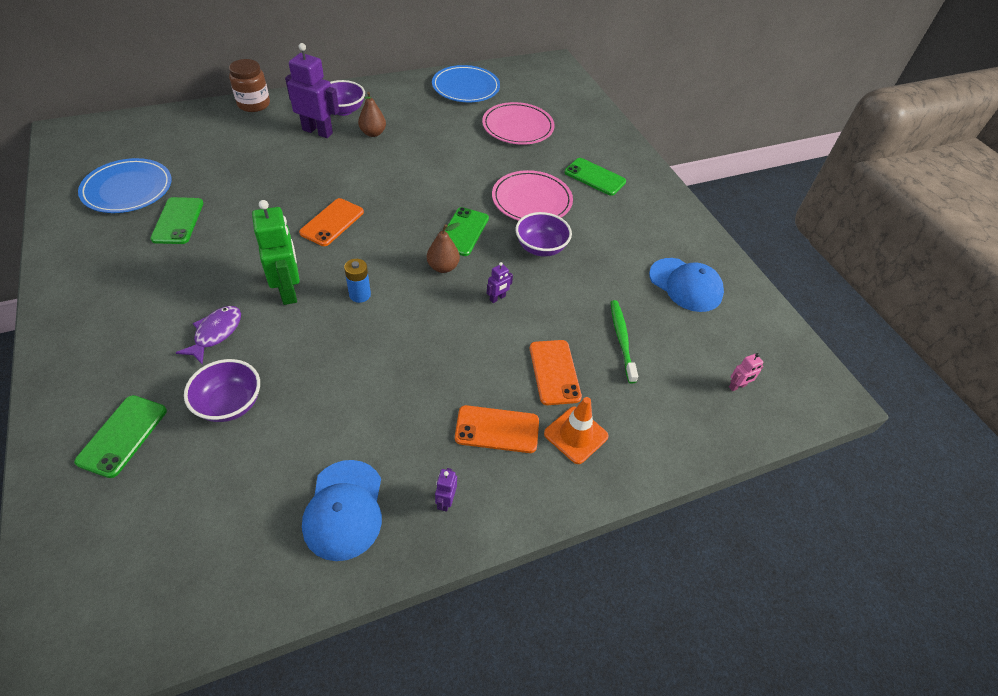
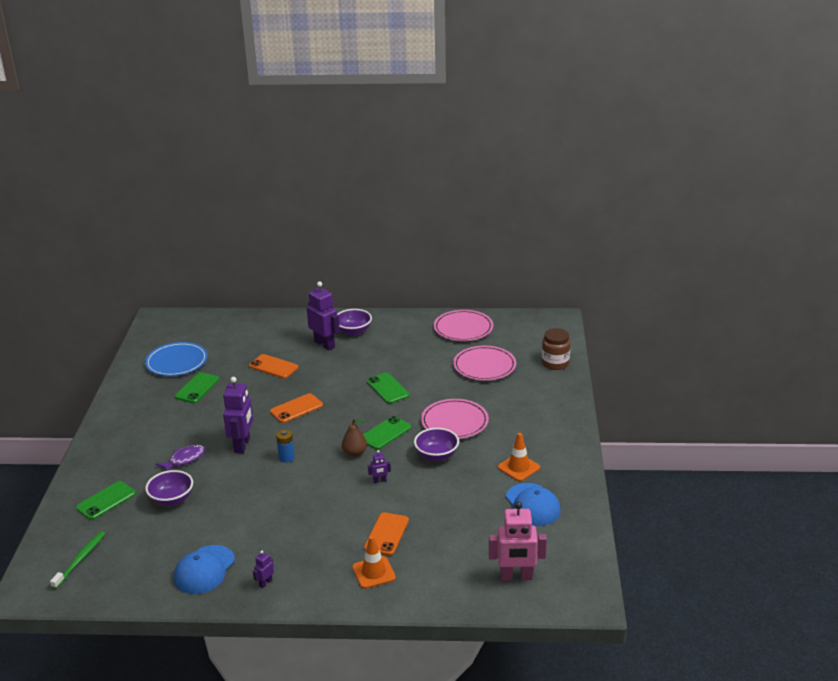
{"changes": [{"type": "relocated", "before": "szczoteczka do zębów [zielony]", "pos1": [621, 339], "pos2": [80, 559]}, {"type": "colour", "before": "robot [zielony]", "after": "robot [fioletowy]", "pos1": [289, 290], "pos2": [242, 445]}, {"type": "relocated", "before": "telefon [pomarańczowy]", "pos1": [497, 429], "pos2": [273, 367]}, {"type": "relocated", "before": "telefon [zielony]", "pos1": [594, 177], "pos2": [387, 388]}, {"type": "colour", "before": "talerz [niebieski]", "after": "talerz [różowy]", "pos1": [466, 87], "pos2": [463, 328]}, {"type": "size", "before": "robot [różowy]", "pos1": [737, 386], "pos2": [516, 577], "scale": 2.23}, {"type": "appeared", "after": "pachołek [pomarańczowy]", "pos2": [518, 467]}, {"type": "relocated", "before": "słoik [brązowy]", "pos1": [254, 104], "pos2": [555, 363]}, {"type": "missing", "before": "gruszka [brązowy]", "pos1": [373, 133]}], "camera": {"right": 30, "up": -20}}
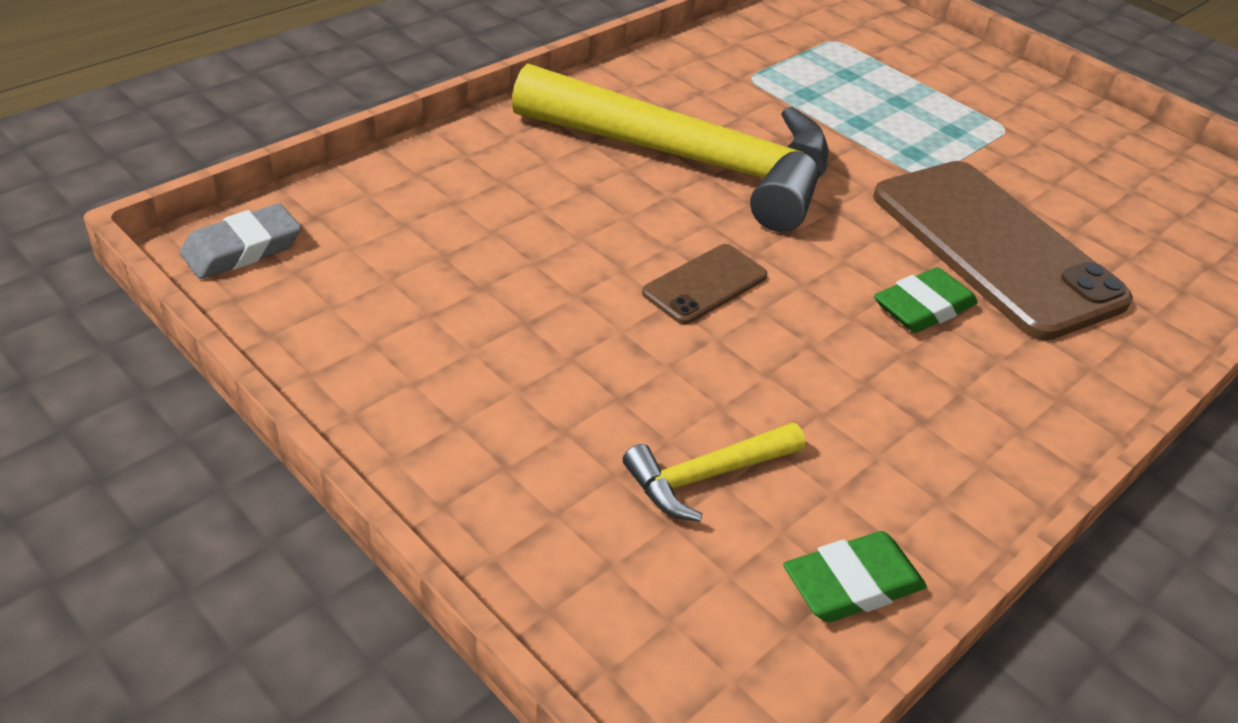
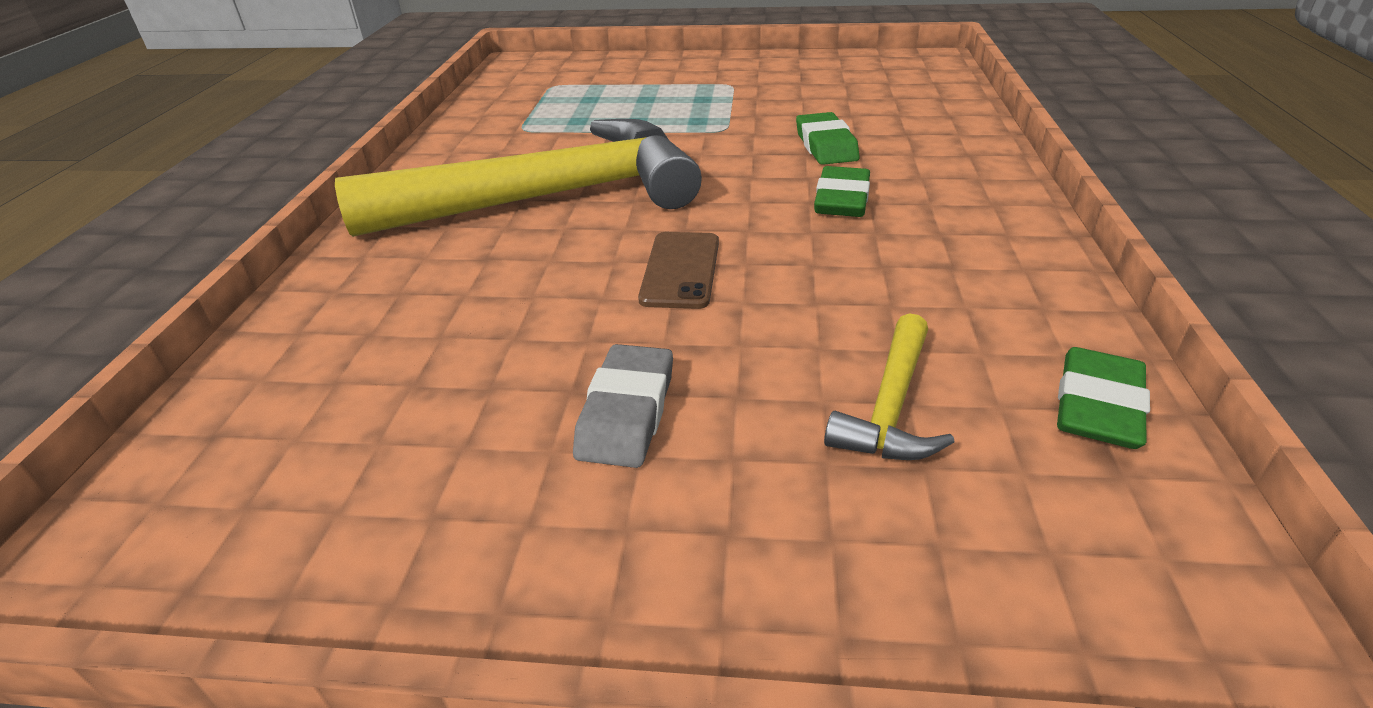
{"changes": [{"type": "relocated", "before": "gumka do mazania [szary]", "pos1": [242, 249], "pos2": [626, 412]}, {"type": "exchanged", "before": "telefon [brązowy]", "after": "gumka do mazania [zielony]", "pos1": [994, 248], "pos2": [826, 145]}], "camera": {"right": -35, "up": -5}}
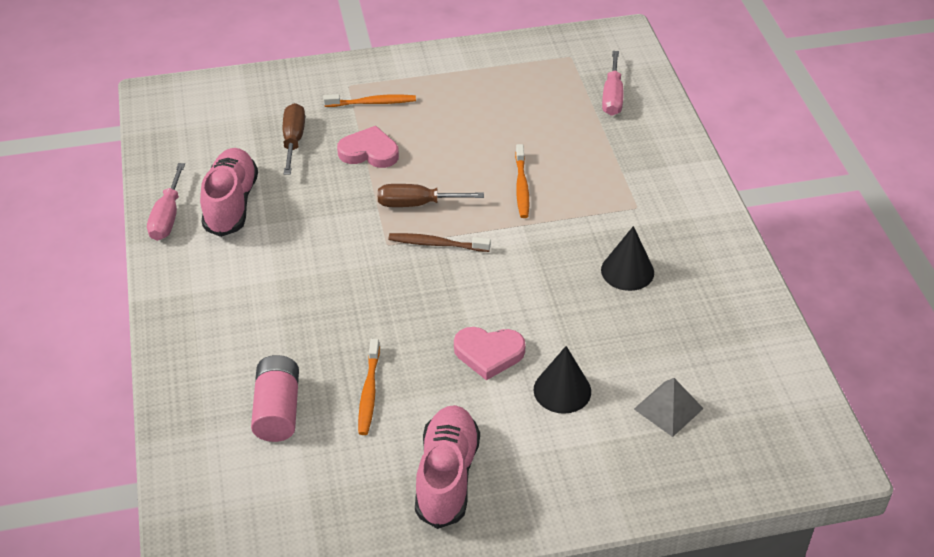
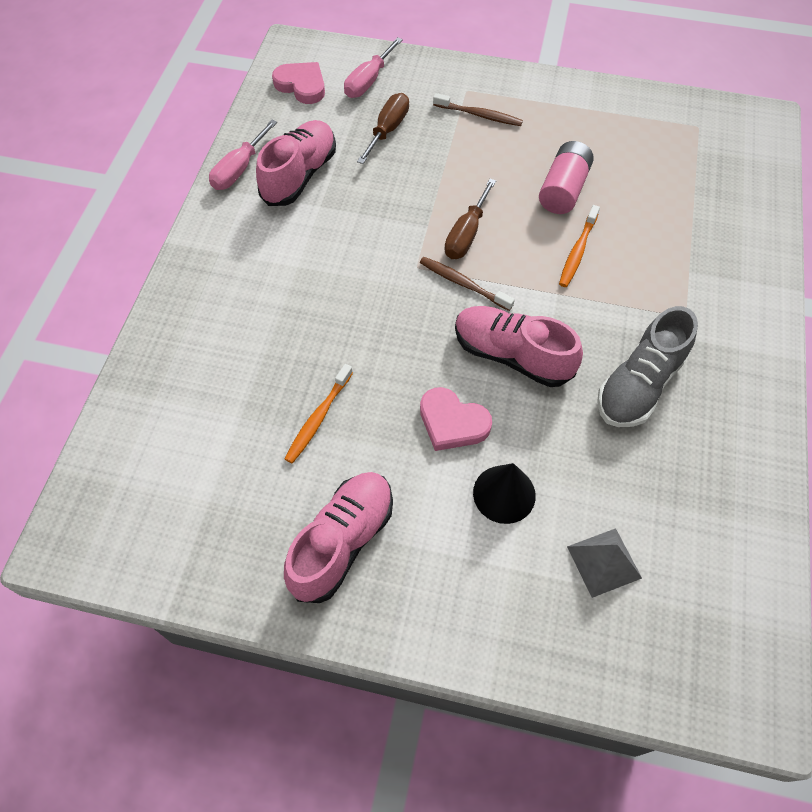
{"changes": [{"type": "relocated", "before": "serce [różowy]", "pos1": [369, 152], "pos2": [301, 85]}, {"type": "relocated", "before": "śrubokręt [różowy]", "pos1": [612, 97], "pos2": [368, 81]}, {"type": "colour", "before": "szczoteczka do zębów [pomarańczowy]", "after": "szczoteczka do zębów [brązowy]", "pos1": [372, 103], "pos2": [479, 115]}, {"type": "spun", "before": "śrubokręt [brązowy]", "pos1": [416, 204], "pos2": [466, 234], "turn": -90}, {"type": "appeared", "after": "but [różowy]", "pos2": [511, 355]}, {"type": "relocated", "before": "bateria [różowy]", "pos1": [277, 410], "pos2": [563, 190]}, {"type": "exchanged", "before": "stożek [czarny]", "after": "but [szary]", "pos1": [627, 271], "pos2": [639, 385]}], "camera": {"right": 25, "up": 15}}
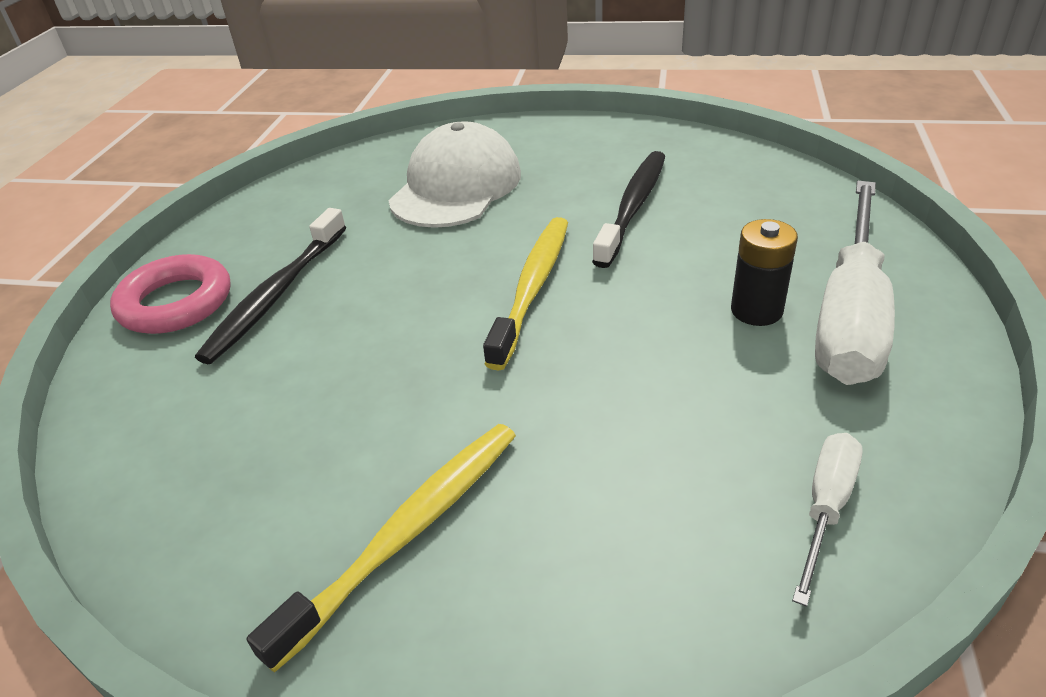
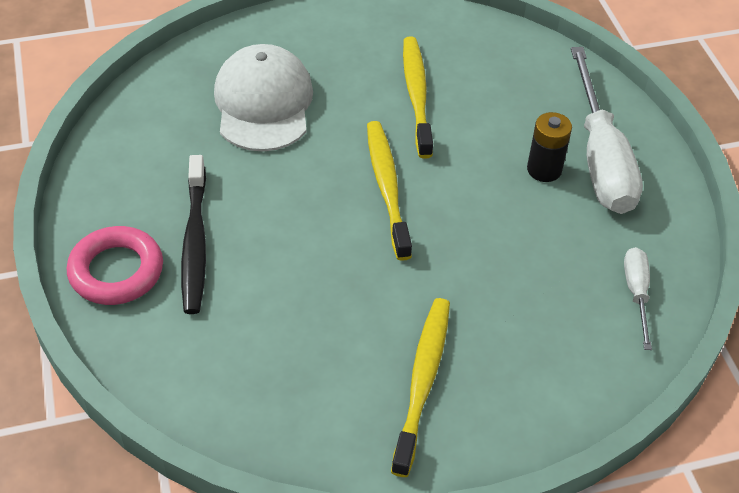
{"changes": [{"type": "colour", "before": "szczoteczka do zębów [czarny]", "after": "szczoteczka do zębów [żółty]", "pos1": [633, 207], "pos2": [416, 96]}], "camera": {"right": -30, "up": 10}}
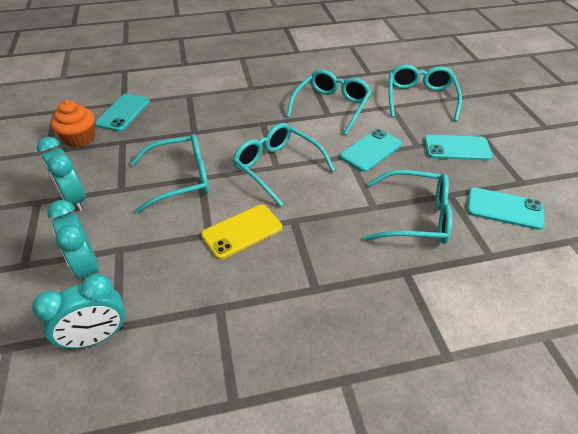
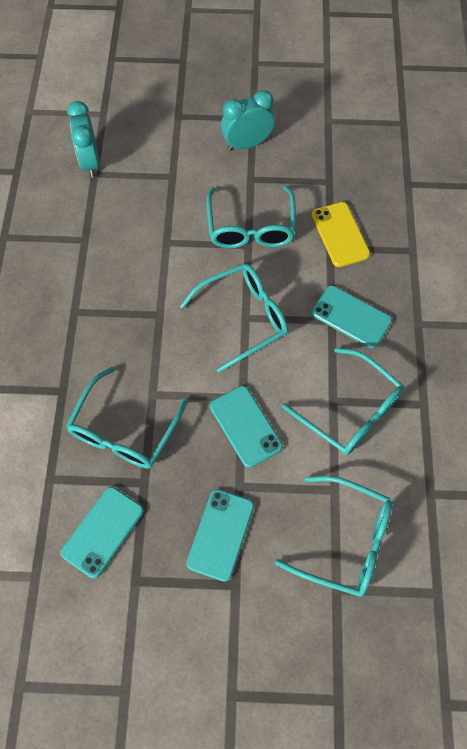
{"changes": [{"type": "relocated", "before": "telefon [turkusowy]", "pos1": [123, 113], "pos2": [351, 317]}, {"type": "relocated", "before": "telefon [żółty]", "pos1": [242, 231], "pos2": [340, 234]}, {"type": "missing", "before": "budzik [turkusowy]", "pos1": [87, 267]}, {"type": "missing", "before": "muffinka [pomarańczowy]", "pos1": [80, 138]}], "camera": {"right": 105, "up": 20}}
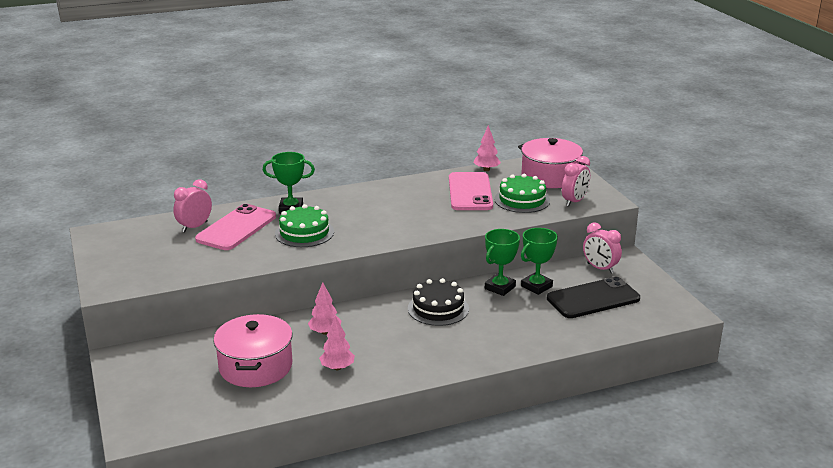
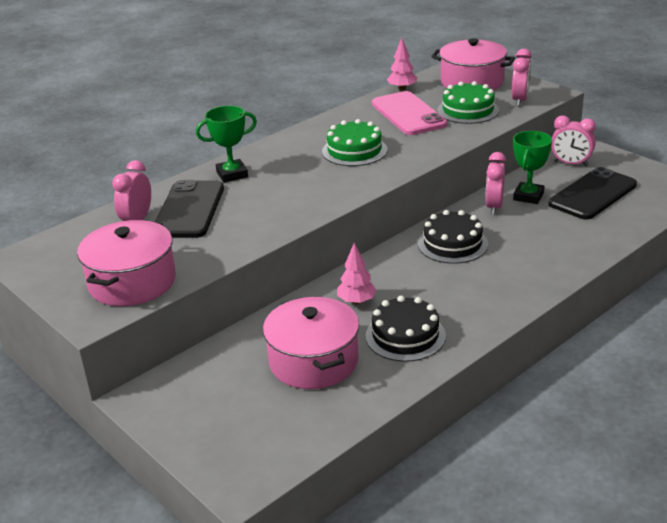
{"changes": [{"type": "appeared", "after": "garnek [różowy]", "pos2": [132, 282]}, {"type": "colour", "before": "telefon [różowy]", "after": "telefon [czarny]", "pos1": [236, 228], "pos2": [189, 210]}, {"type": "relocated", "before": "tort [zielony]", "pos1": [304, 233], "pos2": [354, 151]}, {"type": "exchanged", "before": "drzewko [różowy]", "after": "tort [czarny]", "pos1": [337, 368], "pos2": [405, 336]}, {"type": "exchanged", "before": "puchar [zielony]", "after": "budzik [różowy]", "pos1": [500, 288], "pos2": [494, 207]}], "camera": {"right": -20, "up": 5}}
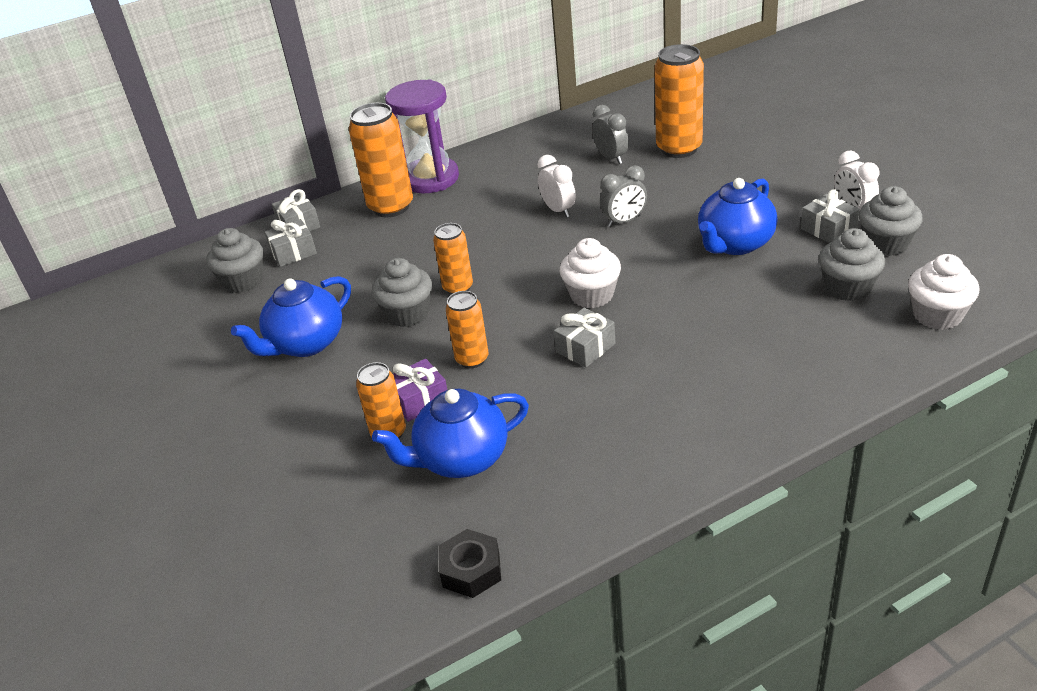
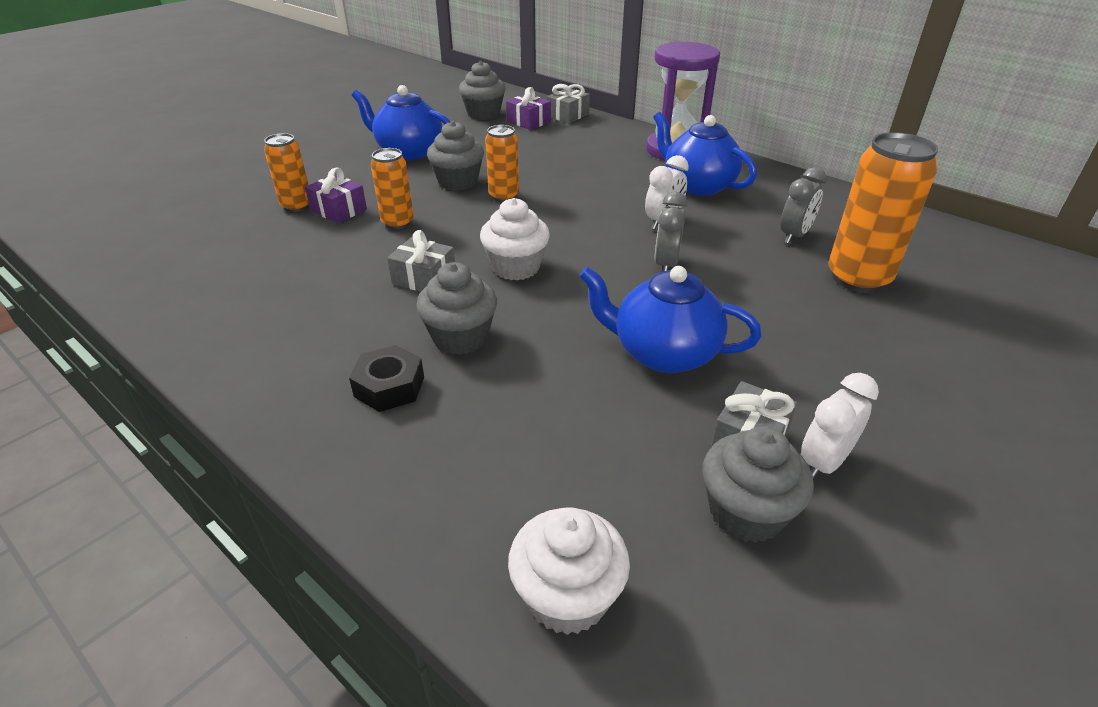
{"changes": [{"type": "relocated", "before": "nakrętka [czarny]", "pos1": [471, 570], "pos2": [389, 387]}, {"type": "relocated", "before": "muffinka [szary]", "pos1": [848, 287], "pos2": [460, 337]}, {"type": "colour", "before": "prezent [szary]", "after": "prezent [fioletowy]", "pos1": [293, 252], "pos2": [528, 122]}, {"type": "relocated", "before": "imbryk [niebieski]", "pos1": [461, 459], "pos2": [697, 185]}, {"type": "spun", "before": "budzik [szary]", "pos1": [624, 221], "pos2": [666, 265], "turn": 60}, {"type": "missing", "before": "puszka [pomarańczowy]", "pos1": [391, 207]}], "camera": {"right": 65, "up": 0}}
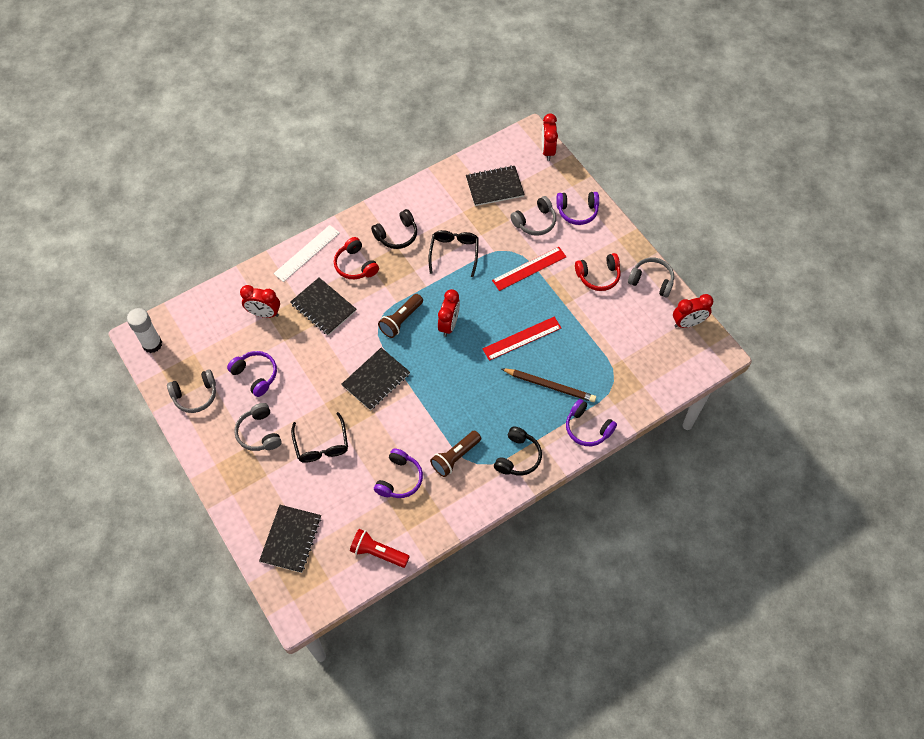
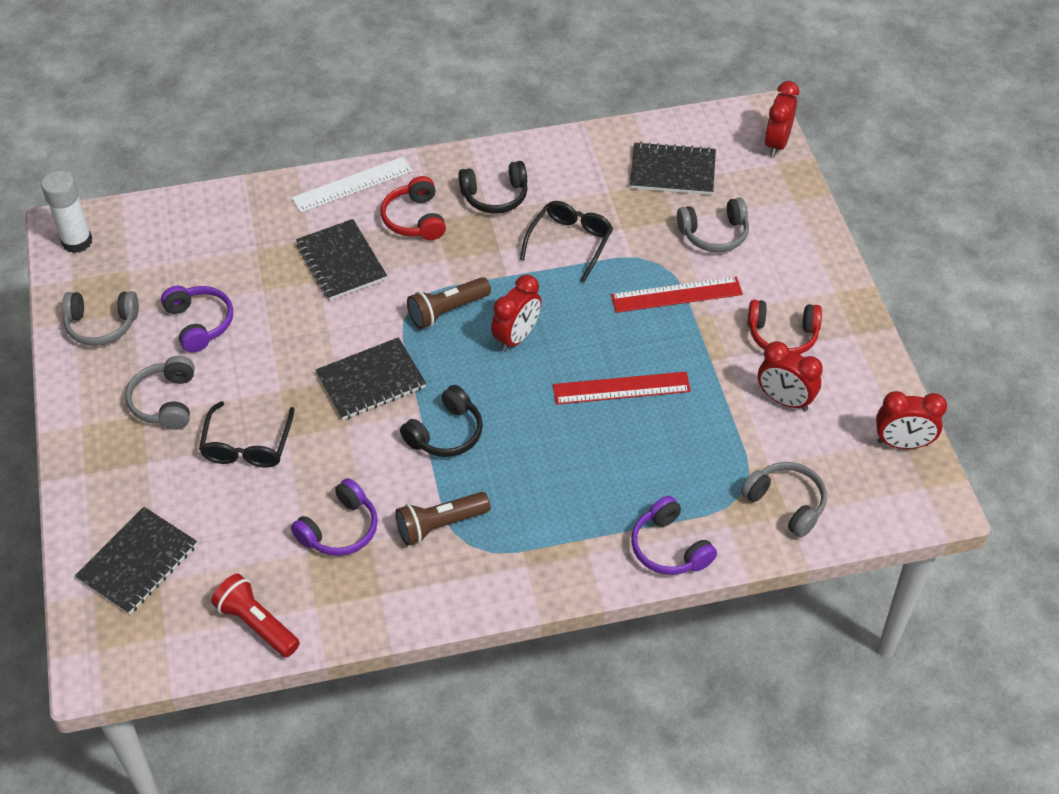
{"changes": [{"type": "relocated", "before": "słuchawki [czarny]", "pos1": [518, 457], "pos2": [446, 433]}, {"type": "relocated", "before": "słuchawki [szary]", "pos1": [651, 281], "pos2": [786, 503]}, {"type": "relocated", "before": "budzik [czerwony]", "pos1": [264, 313], "pos2": [784, 400]}, {"type": "missing", "before": "ołówek [brązowy]", "pos1": [549, 386]}, {"type": "missing", "before": "słuchawki [fioletowy]", "pos1": [577, 211]}], "camera": {"right": 20, "up": -10}}
